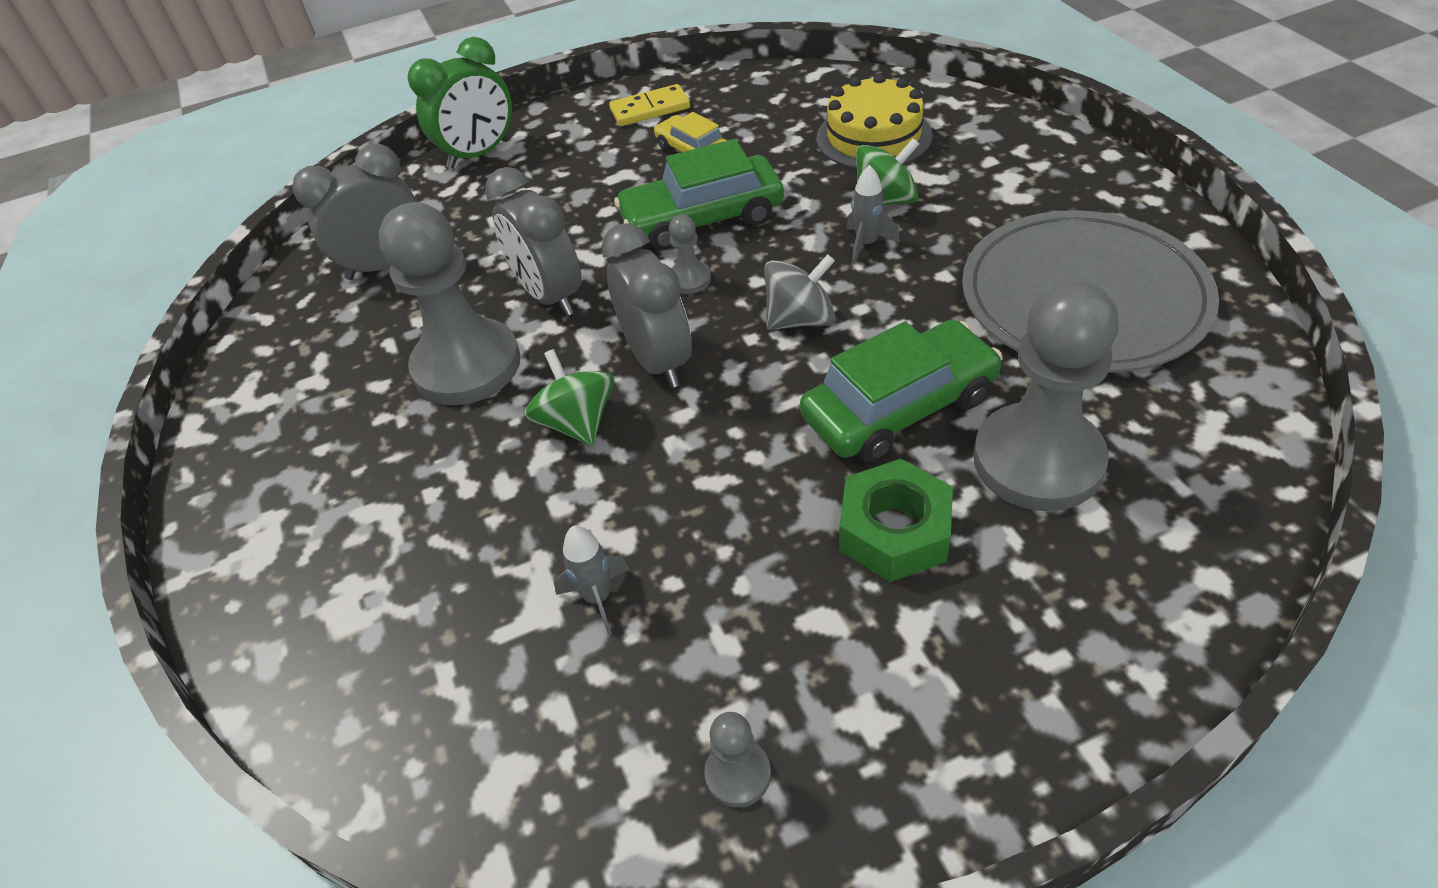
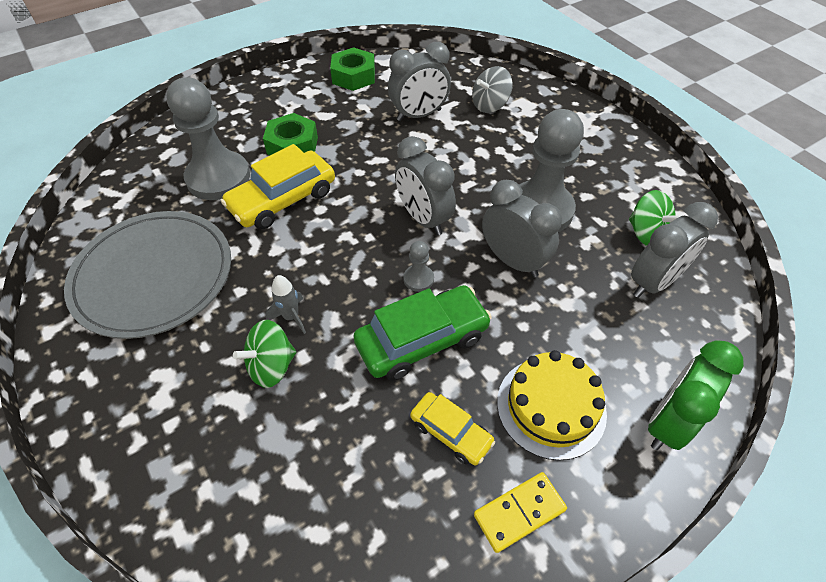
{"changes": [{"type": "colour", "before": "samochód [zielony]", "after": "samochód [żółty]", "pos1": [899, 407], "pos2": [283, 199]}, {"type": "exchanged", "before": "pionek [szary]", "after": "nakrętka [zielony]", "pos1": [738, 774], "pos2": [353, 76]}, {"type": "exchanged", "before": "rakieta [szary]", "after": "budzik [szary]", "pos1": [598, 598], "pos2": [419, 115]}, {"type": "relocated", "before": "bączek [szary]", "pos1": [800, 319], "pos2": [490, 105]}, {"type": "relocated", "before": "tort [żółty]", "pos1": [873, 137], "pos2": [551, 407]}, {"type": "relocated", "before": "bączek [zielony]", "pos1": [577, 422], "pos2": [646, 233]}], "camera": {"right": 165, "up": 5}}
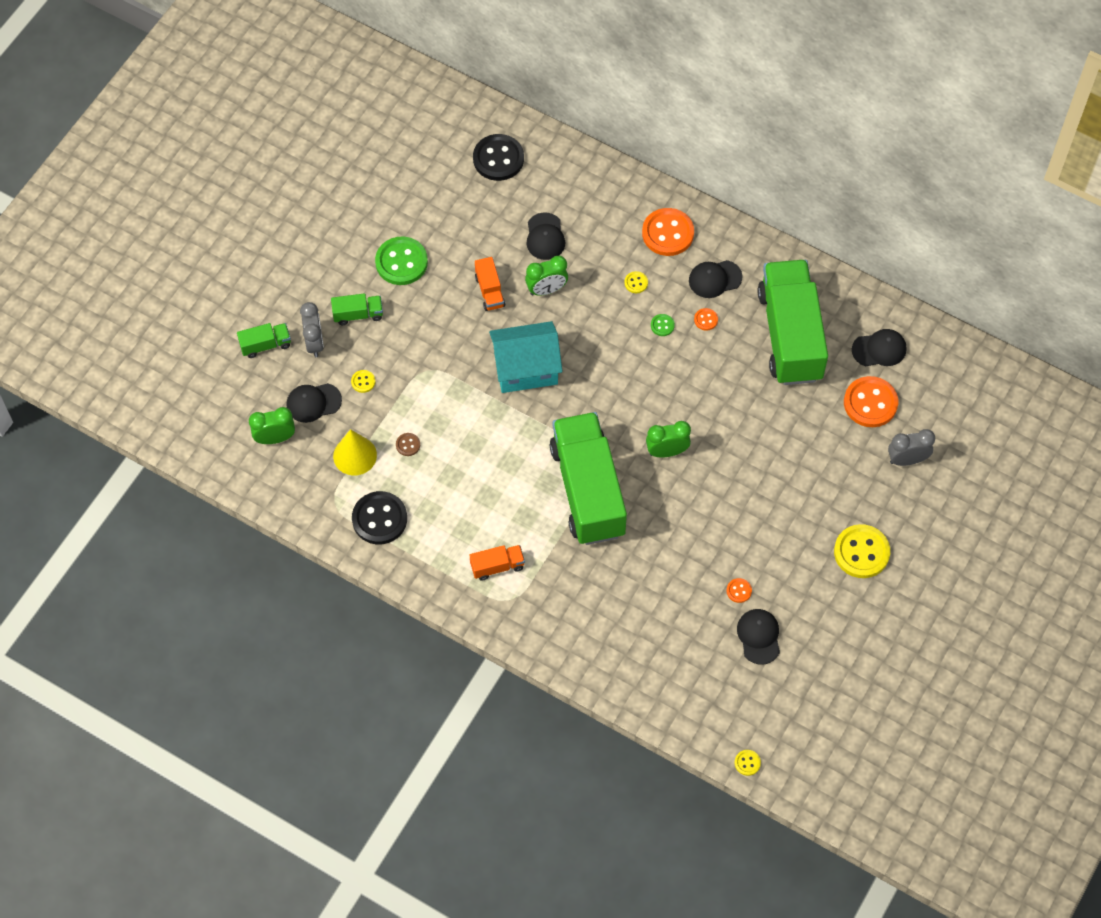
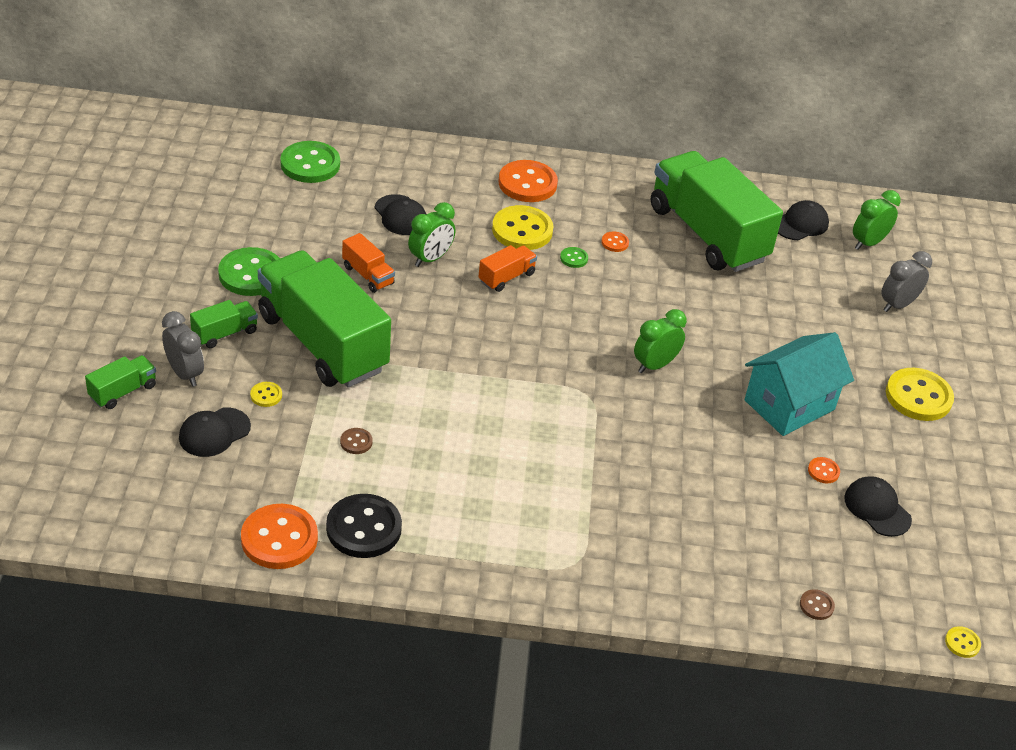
{"changes": [{"type": "relocated", "before": "guzik [pomarańczowy]", "pos1": [870, 403], "pos2": [279, 539]}, {"type": "relocated", "before": "ciężarówka [zielony]", "pos1": [588, 490], "pos2": [322, 343]}, {"type": "colour", "before": "guzik [czarny]", "after": "guzik [zielony]", "pos1": [498, 159], "pos2": [310, 164]}, {"type": "relocated", "before": "ciężarówka [pomarańczowy]", "pos1": [497, 566], "pos2": [506, 277]}, {"type": "size", "before": "guzik [żółty]", "pos1": [636, 283], "pos2": [522, 230], "scale": 2.22}, {"type": "relocated", "before": "domek [turkusowy]", "pos1": [526, 369], "pos2": [789, 405]}, {"type": "appeared", "after": "guzik [brązowy]", "pos2": [816, 605]}, {"type": "relocated", "before": "budzik [zielony]", "pos1": [275, 438], "pos2": [868, 243]}, {"type": "missing", "before": "stożek [żółty]", "pos1": [355, 455]}, {"type": "missing", "before": "czapka [czarny]", "pos1": [715, 279]}], "camera": {"right": -30, "up": -20}}
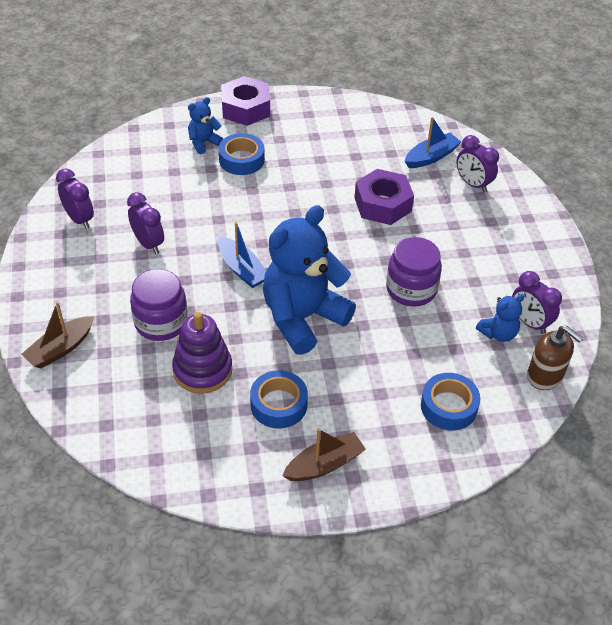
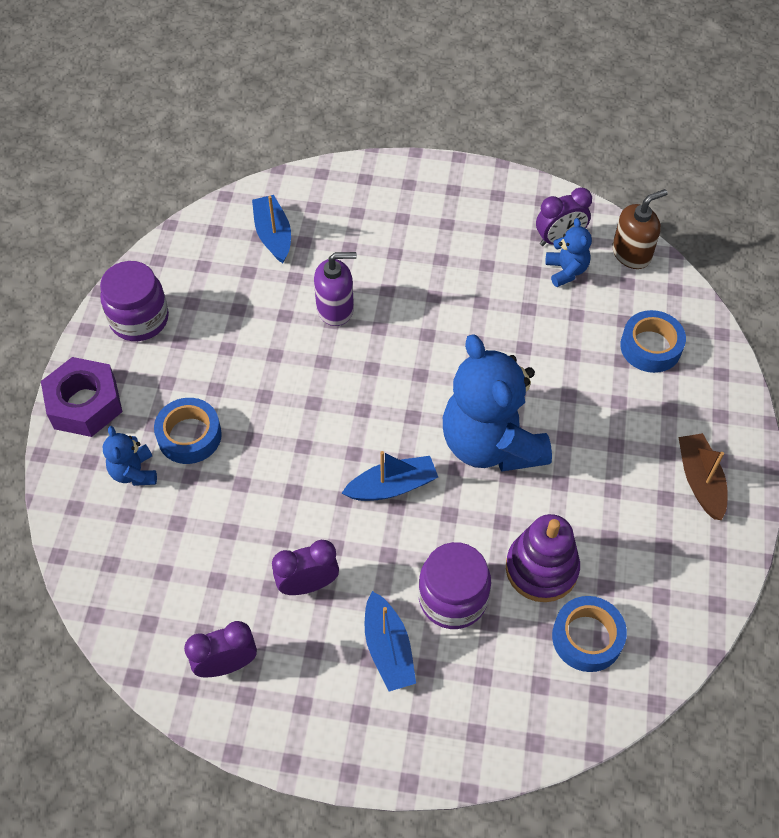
{"changes": [{"type": "relocated", "before": "słoik [fioletowy]", "pos1": [411, 289], "pos2": [139, 319]}, {"type": "exchanged", "before": "nakrętka [fioletowy]", "after": "dozownik mydła [fioletowy]", "pos1": [383, 204], "pos2": [335, 308]}, {"type": "appeared", "after": "łódka [niebieski]", "pos2": [388, 649]}, {"type": "relocated", "before": "taśma klejąca [niebieski]", "pos1": [278, 404], "pos2": [587, 637]}, {"type": "missing", "before": "łódka [brązowy]", "pos1": [60, 349]}, {"type": "missing", "before": "budzik [fioletowy]", "pos1": [473, 184]}], "camera": {"right": -70, "up": 10}}
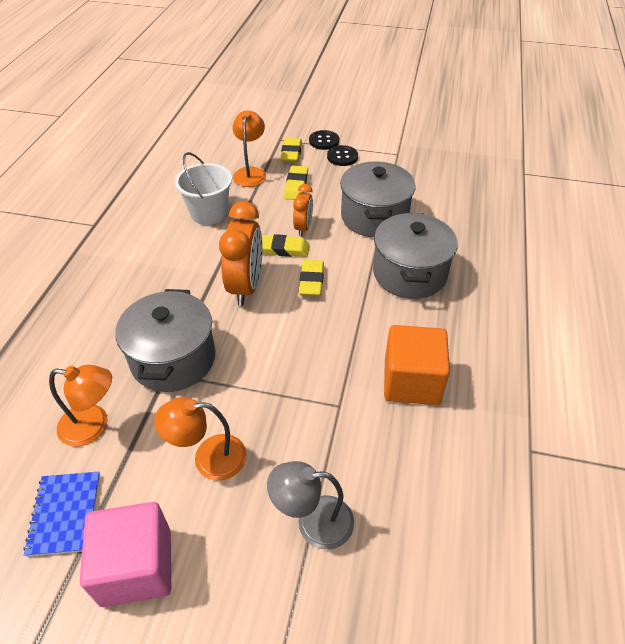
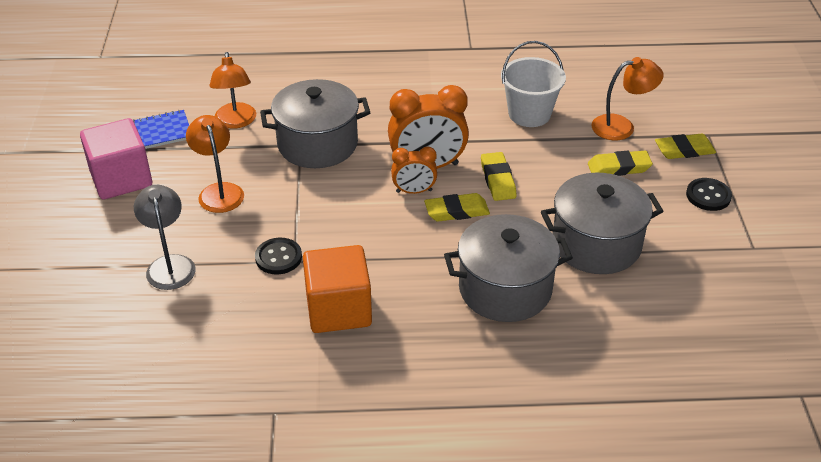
{"changes": [{"type": "relocated", "before": "guzik [czarny]", "pos1": [324, 141], "pos2": [278, 257]}, {"type": "relocated", "before": "budzik [pomarańczowy]", "pos1": [303, 228], "pos2": [414, 191]}], "camera": {"right": 75, "up": -5}}
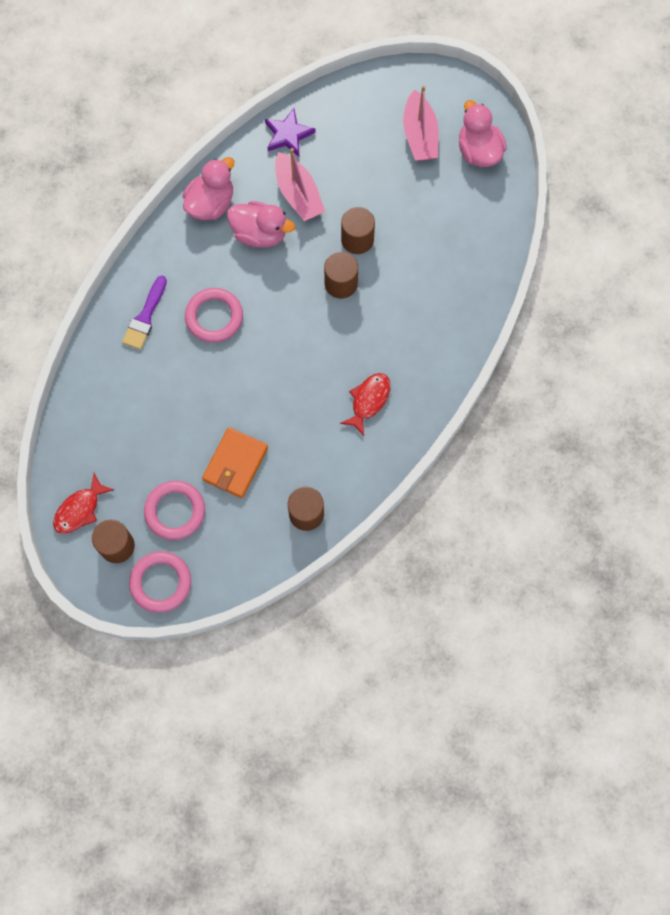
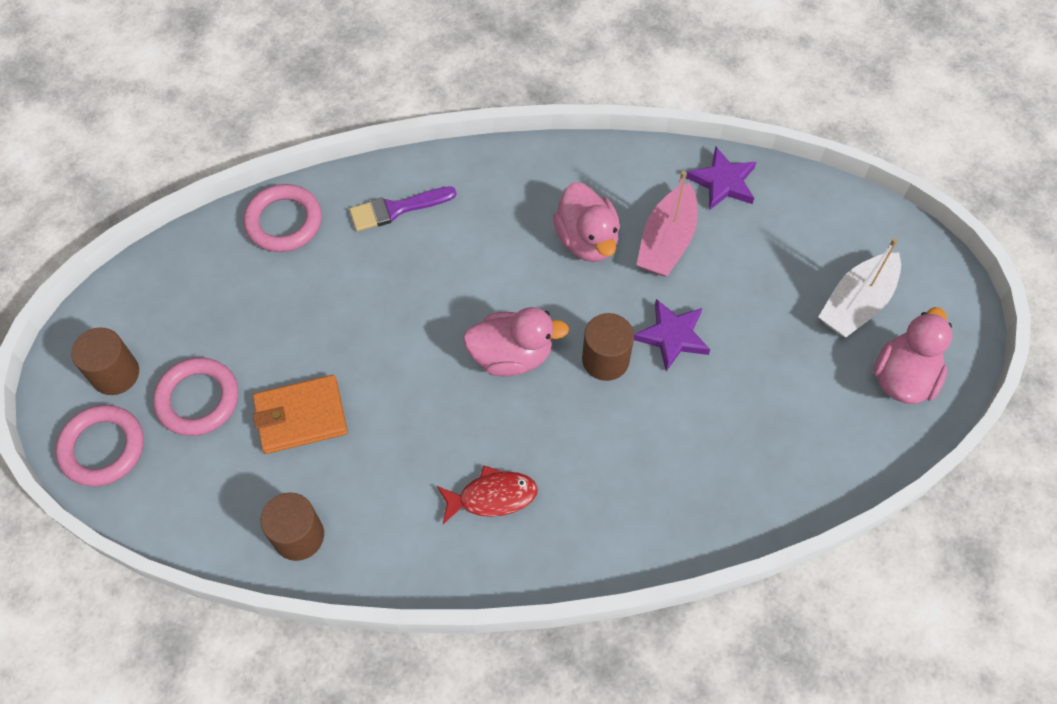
{"changes": [{"type": "relocated", "before": "pierścień [różowy]", "pos1": [214, 317], "pos2": [284, 221]}, {"type": "relocated", "before": "kaczka [różowy]", "pos1": [211, 204], "pos2": [511, 355]}, {"type": "exchanged", "before": "walec [brązowy]", "after": "gwiazda [fioletowy]", "pos1": [357, 239], "pos2": [672, 336]}, {"type": "colour", "before": "łódka [różowy]", "after": "łódka [biały]", "pos1": [419, 135], "pos2": [857, 303]}, {"type": "missing", "before": "ryba [czerwony]", "pos1": [80, 509]}], "camera": {"right": 50, "up": -10}}
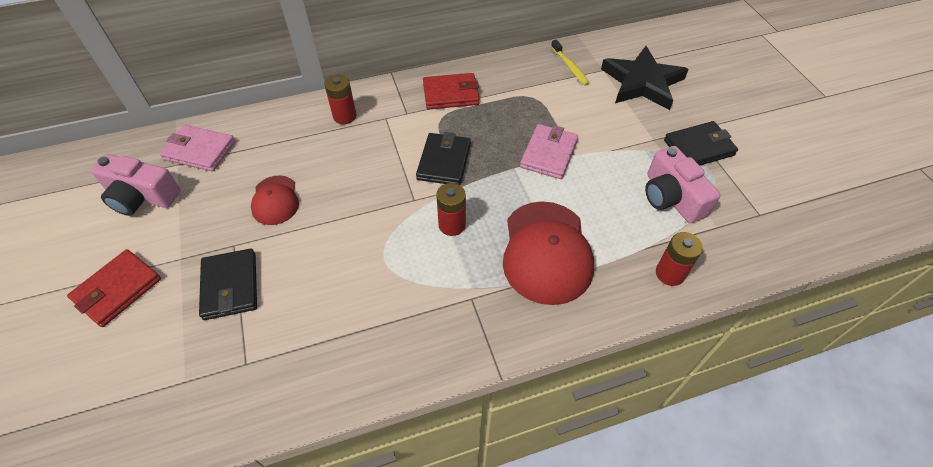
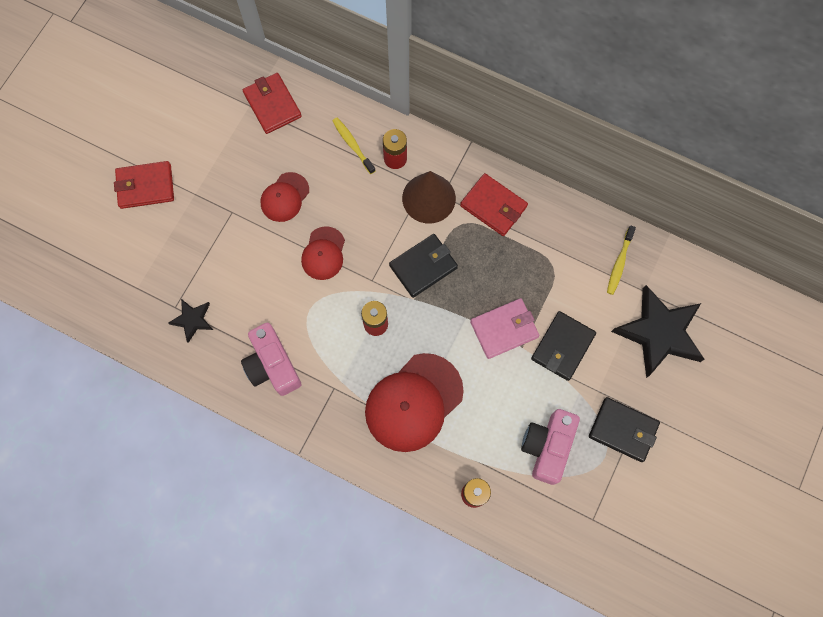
{"changes": [{"type": "appeared", "after": "gwiazda [czarny]", "pos2": [192, 320]}, {"type": "relocated", "before": "aparat fotograficzny [różowy]", "pos1": [142, 197], "pos2": [272, 365]}, {"type": "colour", "before": "portfel [różowy]", "after": "portfel [czerwony]", "pos1": [200, 150], "pos2": [272, 105]}, {"type": "appeared", "after": "czapka [czerwony]", "pos2": [323, 253]}, {"type": "appeared", "after": "szczoteczka do zębów [żółty]", "pos2": [352, 145]}, {"type": "appeared", "after": "stożek [brązowy]", "pos2": [428, 198]}, {"type": "relocated", "before": "portfel [czarny]", "pos1": [230, 286], "pos2": [562, 346]}], "camera": {"right": 45, "up": 20}}
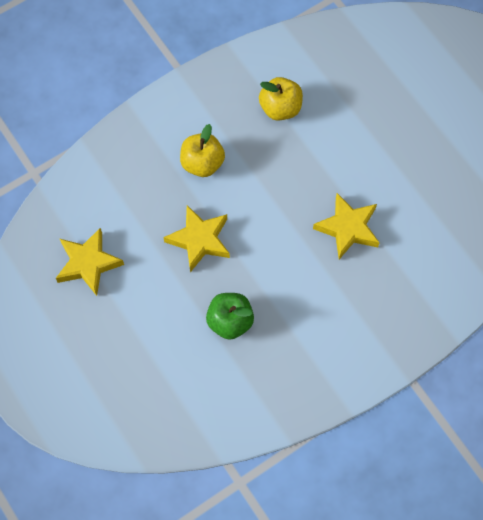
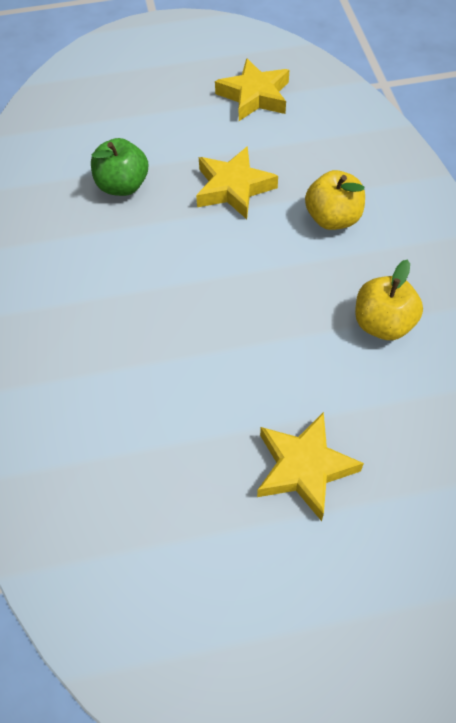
{"changes": [{"type": "relocated", "before": "gwiazda [żółty]", "pos1": [348, 228], "pos2": [304, 468]}], "camera": {"right": 115, "up": -10}}
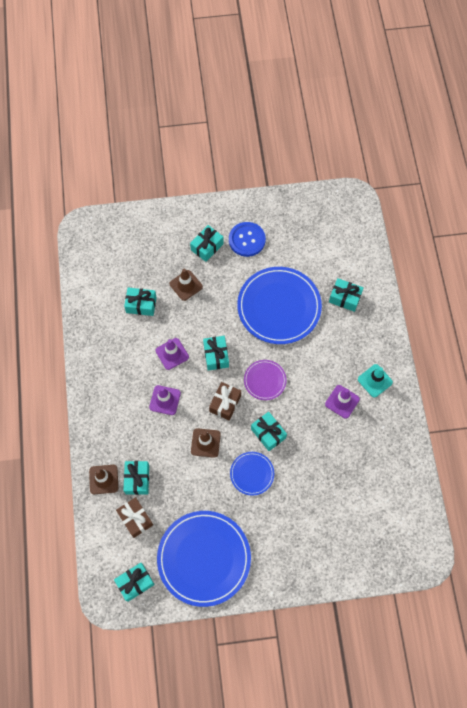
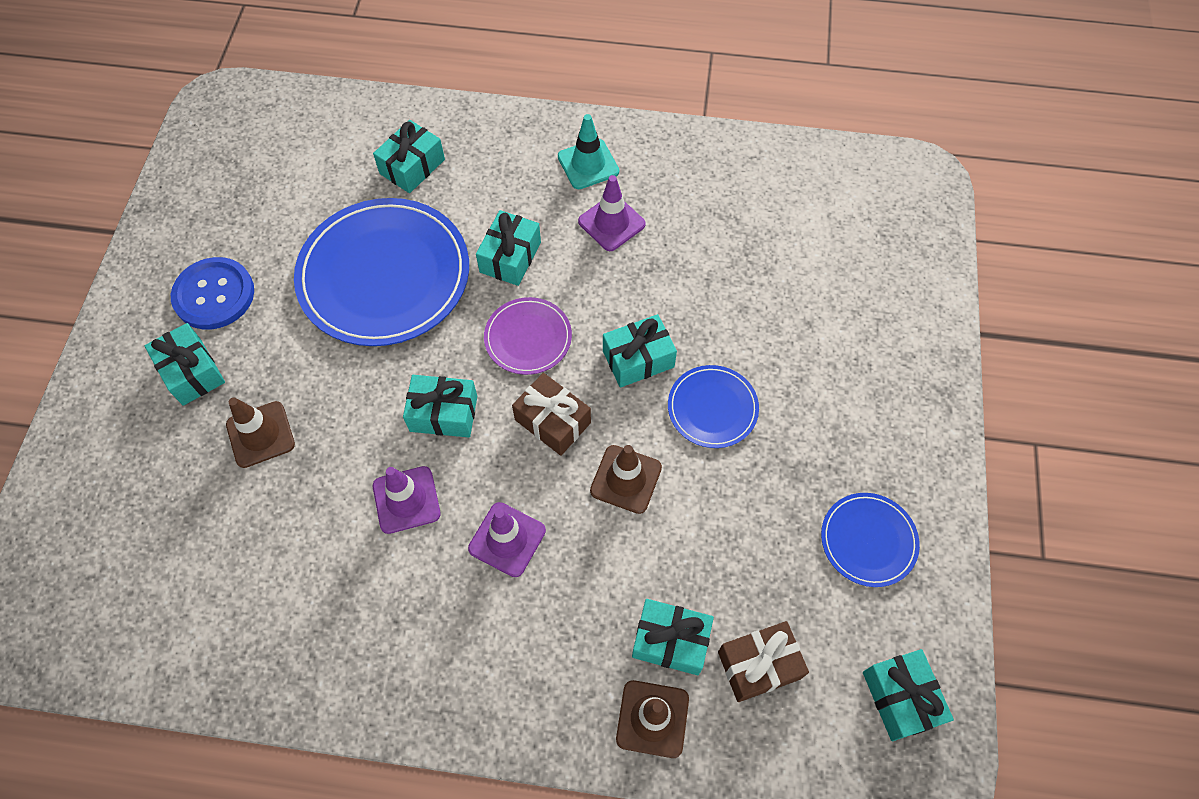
{"changes": [{"type": "relocated", "before": "prezent [turkusowy]", "pos1": [141, 305], "pos2": [510, 257]}, {"type": "size", "before": "talerz [niebieski]", "pos1": [204, 558], "pos2": [868, 540], "scale": 0.49}], "camera": {"right": -75, "up": -5}}
